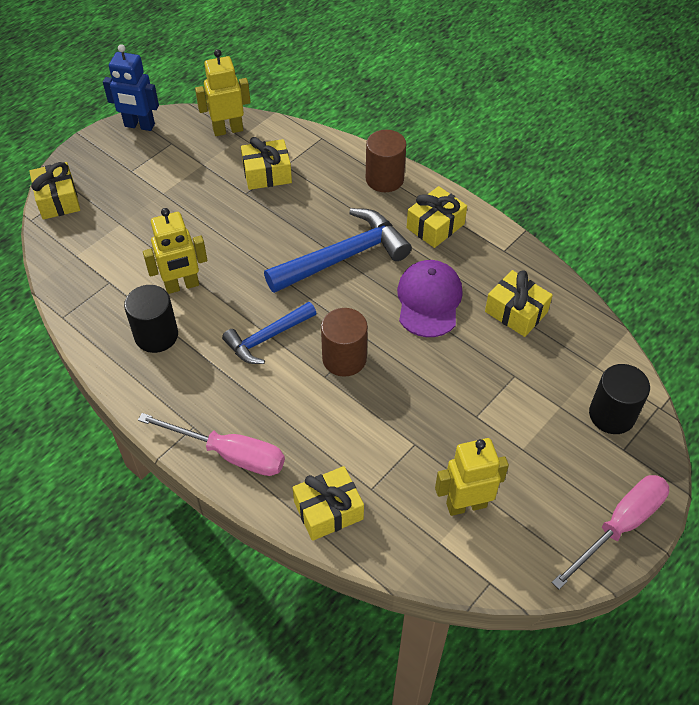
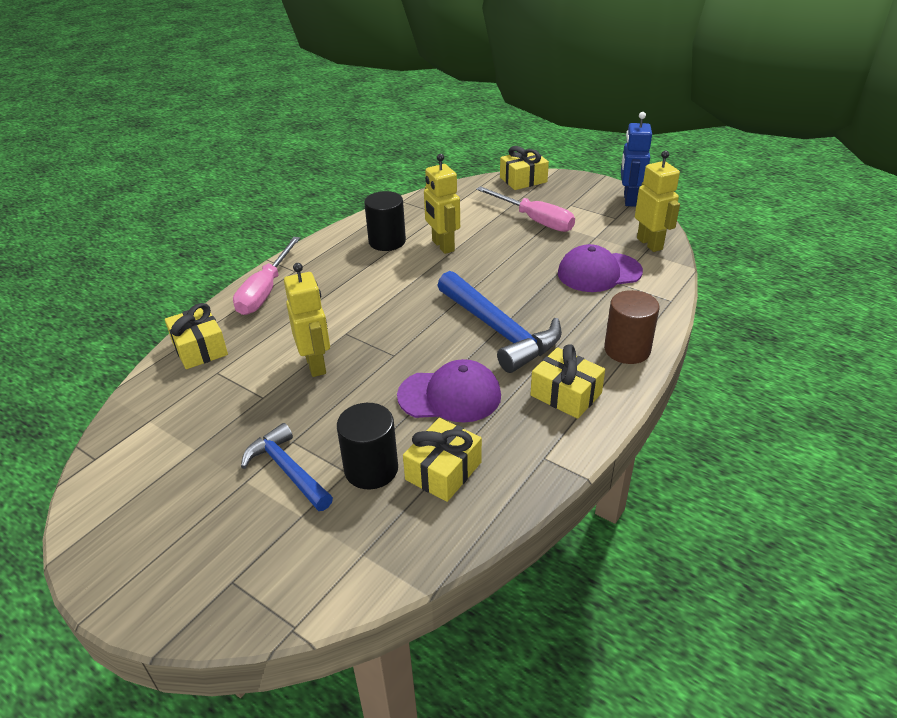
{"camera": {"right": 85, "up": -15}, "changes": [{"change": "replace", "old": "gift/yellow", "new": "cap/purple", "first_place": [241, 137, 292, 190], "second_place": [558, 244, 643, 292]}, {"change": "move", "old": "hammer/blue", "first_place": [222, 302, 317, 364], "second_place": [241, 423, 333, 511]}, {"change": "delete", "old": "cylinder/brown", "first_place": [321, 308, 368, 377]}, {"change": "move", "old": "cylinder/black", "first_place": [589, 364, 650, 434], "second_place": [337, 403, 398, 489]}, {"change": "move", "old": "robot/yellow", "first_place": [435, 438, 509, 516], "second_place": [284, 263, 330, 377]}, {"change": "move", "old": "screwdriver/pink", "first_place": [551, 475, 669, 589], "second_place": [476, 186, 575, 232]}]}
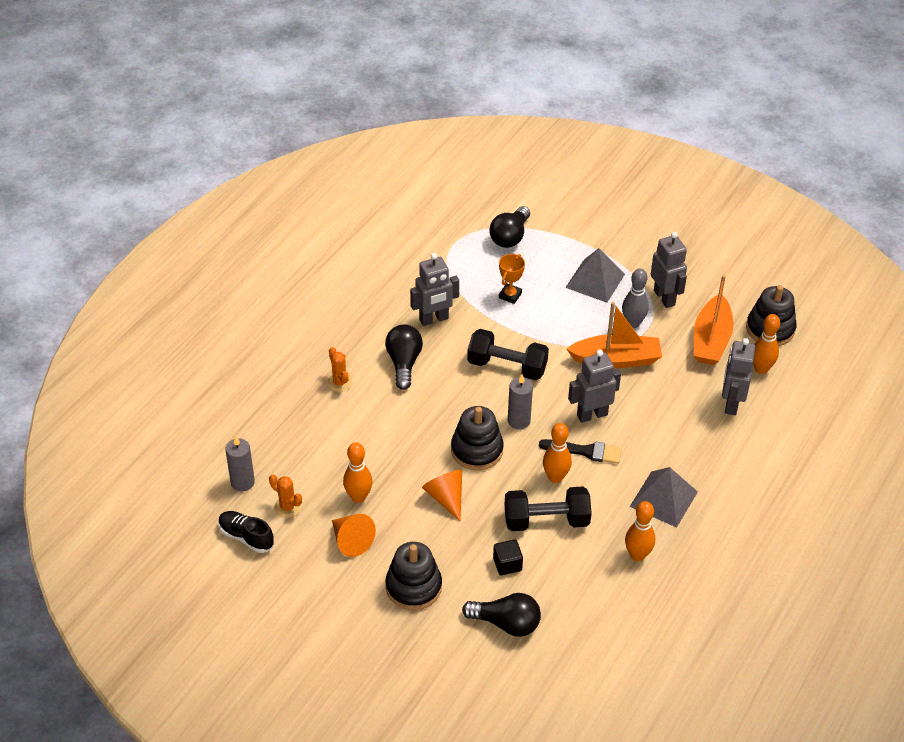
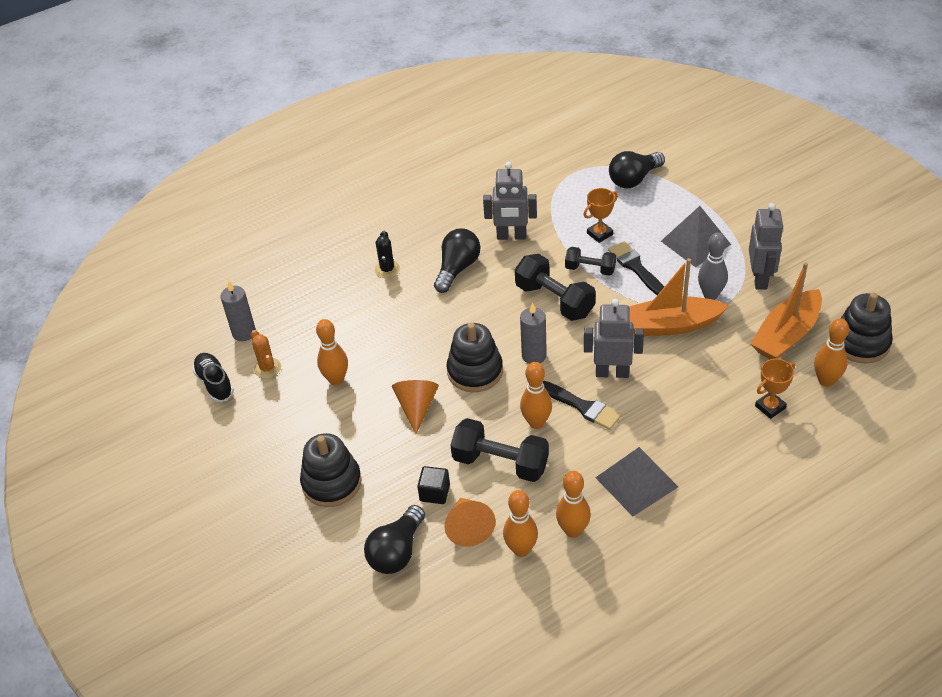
{"camera": {"right": 30, "up": 0}, "changes": [{"change": "rotate", "old": "boat/orange", "first_place": [567, 302, 662, 368], "second_place": [629, 258, 729, 336], "degrees": 150}, {"change": "replace", "old": "robot/grey", "new": "trophy/orange", "first_place": [722, 338, 755, 415], "second_place": [755, 359, 795, 419]}, {"change": "recolor", "old": "cactus/orange", "new": "cactus/black", "first_place": [327, 347, 352, 392], "second_place": [375, 231, 400, 278]}, {"change": "move", "old": "cone/orange", "first_place": [332, 514, 376, 557], "second_place": [444, 498, 496, 547]}, {"change": "rotate", "old": "light bulb/black", "first_place": [462, 593, 541, 637], "second_place": [364, 505, 425, 574], "degrees": 75}, {"change": "insert", "new": "brush/black", "second_place": [608, 241, 664, 295]}, {"change": "insert", "new": "dumbbell/black", "second_place": [565, 247, 616, 276]}, {"change": "insert", "new": "bowling pin/orange", "second_place": [503, 490, 538, 557]}]}
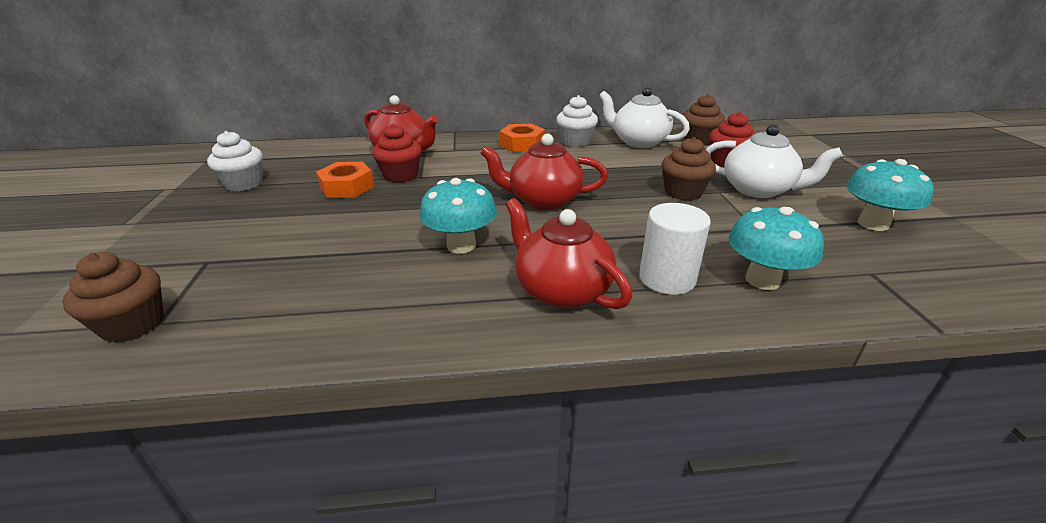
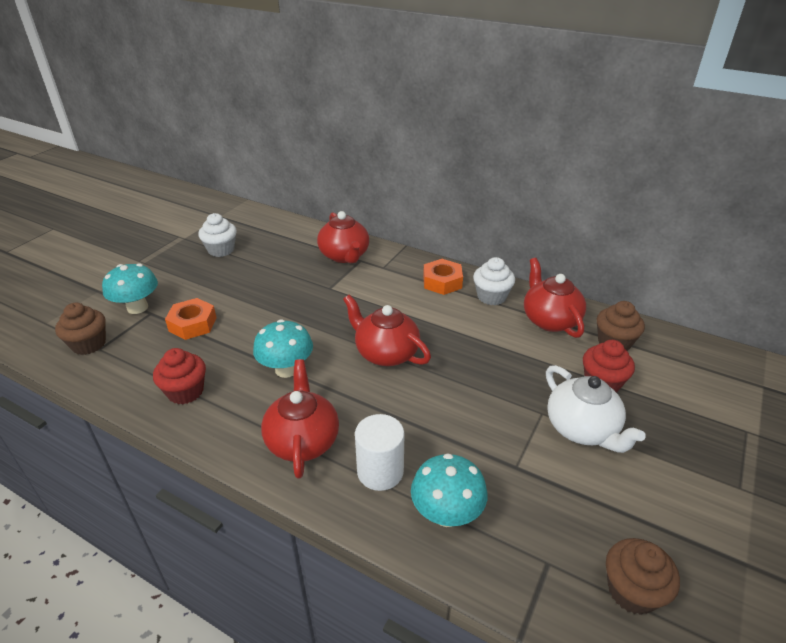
{"camera": {"right": 35, "up": 5}, "changes": [{"change": "recolor", "old": "teapot/white", "new": "teapot/red", "first_place": [599, 87, 690, 148], "second_place": [524, 258, 586, 338]}, {"change": "move", "old": "cupcake/red", "first_place": [372, 124, 422, 183], "second_place": [153, 348, 206, 405]}, {"change": "move", "old": "cupcake/brown", "first_place": [662, 137, 716, 201], "second_place": [606, 538, 680, 615]}, {"change": "move", "old": "mushroom/turquoise", "first_place": [846, 159, 934, 231], "second_place": [102, 263, 158, 314]}, {"change": "move", "old": "nut/orange", "first_place": [316, 162, 374, 198], "second_place": [165, 298, 217, 340]}]}
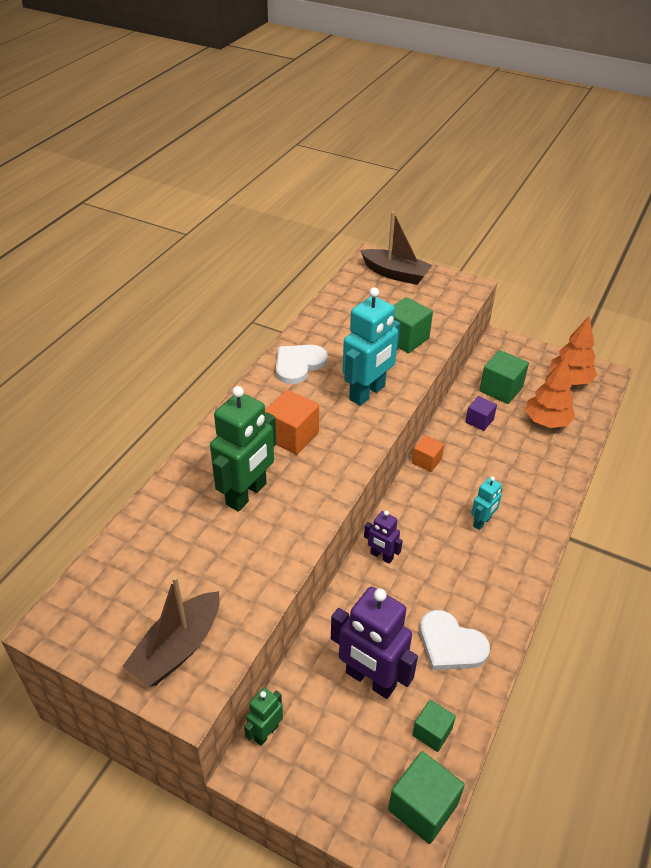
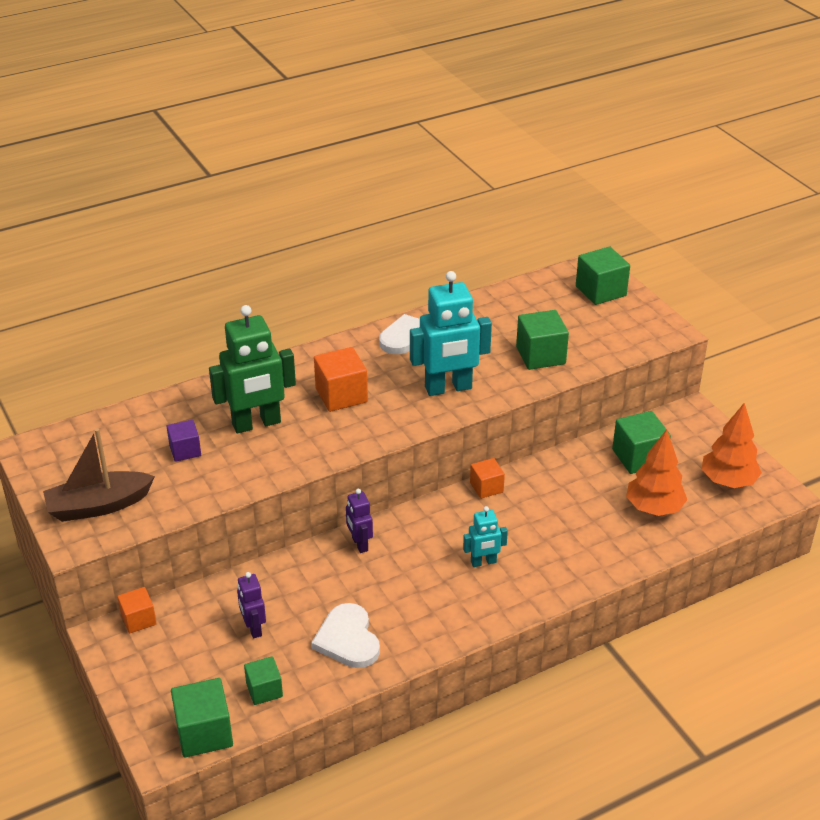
{"camera": {"right": 35, "up": -5}, "changes": [{"change": "replace", "old": "boat/brown", "new": "cube/green", "first_place": [360, 211, 433, 285], "second_place": [576, 247, 630, 305]}, {"change": "move", "old": "cube/purple", "first_place": [465, 396, 497, 431], "second_place": [167, 420, 201, 462]}, {"change": "resize", "old": "robot/purple", "first_place": [331, 587, 418, 699], "second_place": [237, 572, 266, 639], "factor": 0.51}, {"change": "replace", "old": "robot/green", "new": "cube/orange", "first_place": [244, 688, 283, 746], "second_place": [117, 587, 157, 634]}]}
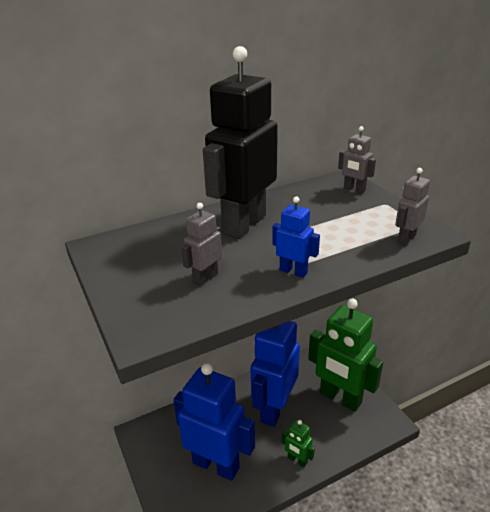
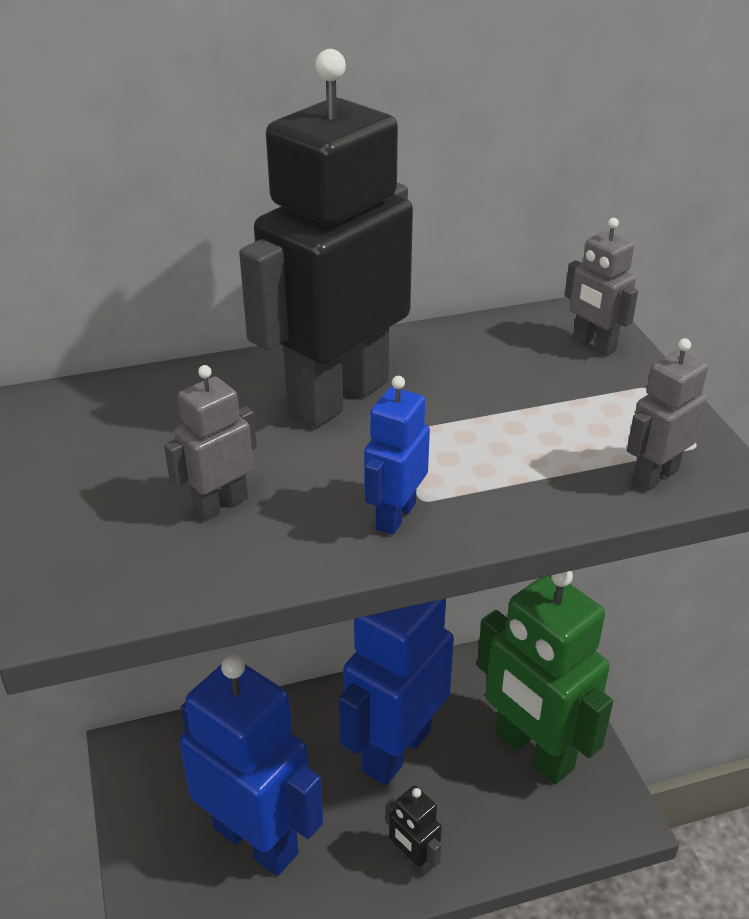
{"camera": {"right": 10, "up": 5}, "changes": [{"change": "rotate", "old": "robot/blue", "first_place": [272, 196, 320, 278], "second_place": [364, 376, 430, 535], "degrees": -105}, {"change": "recolor", "old": "robot/green", "new": "robot/black", "first_place": [282, 420, 315, 467], "second_place": [385, 786, 442, 877]}]}
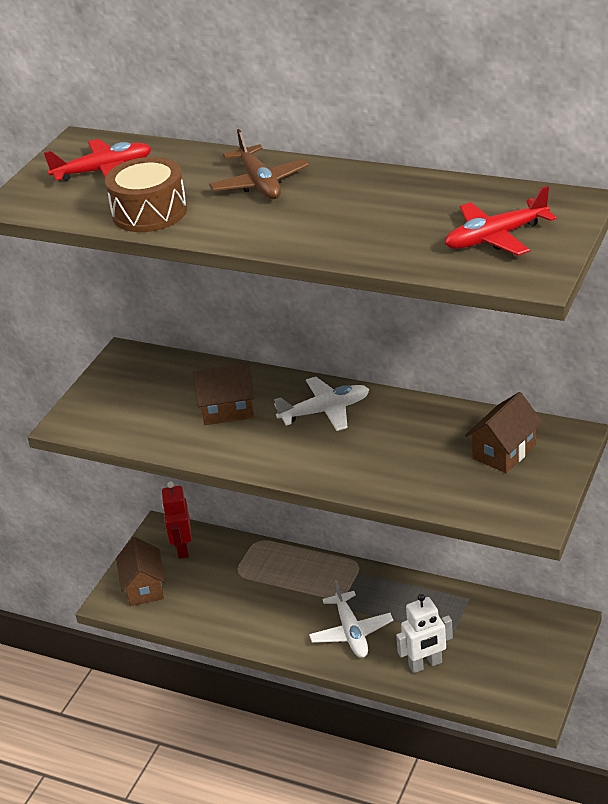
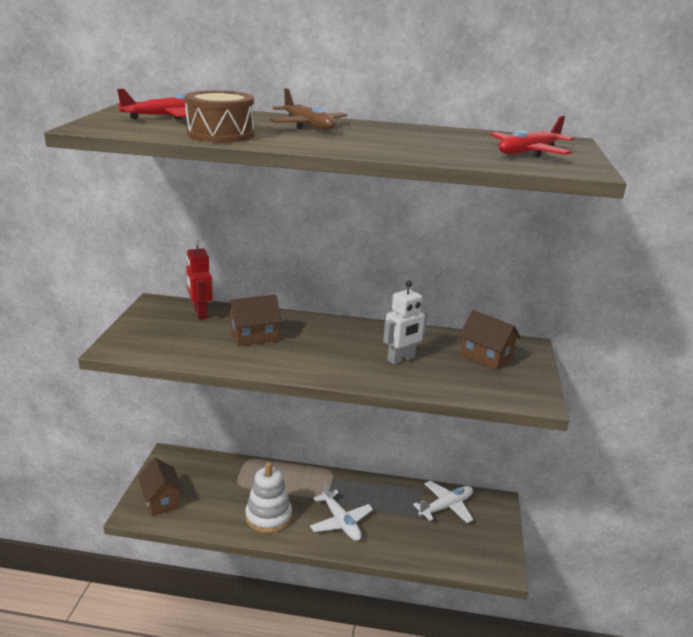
{"camera": {"right": -20, "up": -10}, "changes": [{"change": "move", "old": "plane/white", "first_place": [274, 377, 369, 431], "second_place": [413, 481, 474, 523]}, {"change": "rotate", "old": "house/brown", "first_place": [465, 392, 543, 473], "second_place": [459, 310, 521, 371], "degrees": -75}, {"change": "move", "old": "robot/red", "first_place": [161, 481, 192, 559], "second_place": [186, 239, 213, 319]}, {"change": "move", "old": "robot/white", "first_place": [396, 594, 453, 673], "second_place": [383, 280, 428, 365]}, {"change": "insert", "new": "stacking toy/white", "second_place": [245, 462, 292, 533]}]}
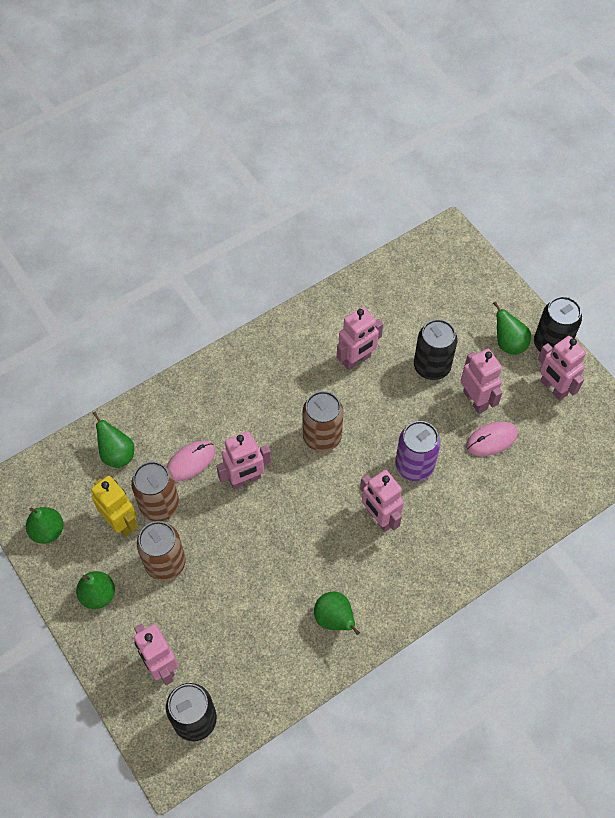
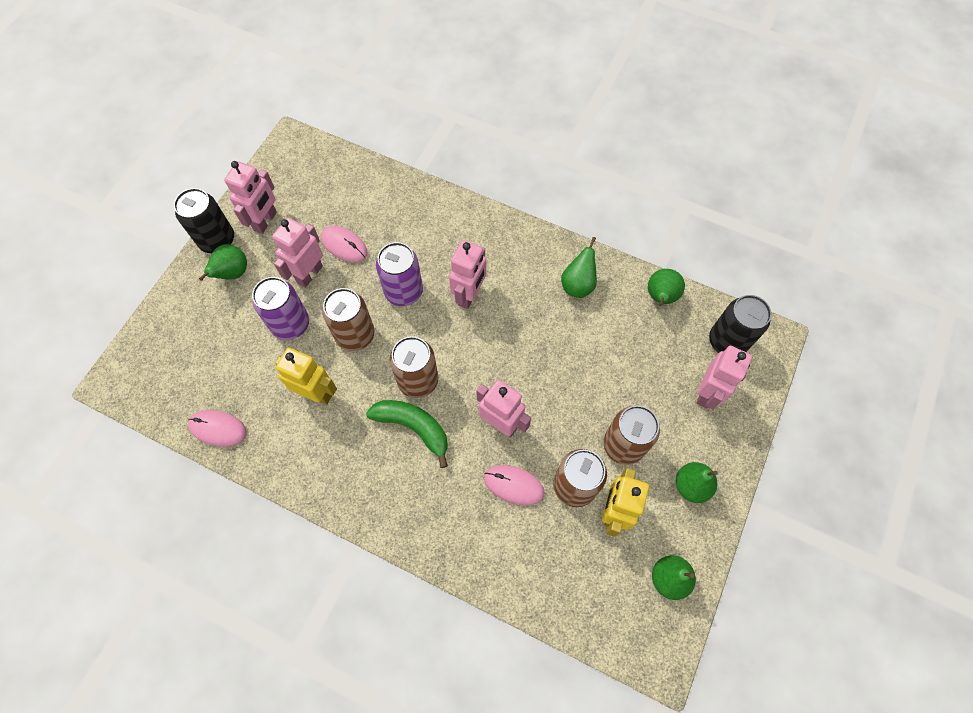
{"camera": {"right": -120, "up": 5}, "changes": [{"change": "recolor", "old": "robot/pink", "new": "robot/yellow", "first_place": [337, 307, 383, 370], "second_place": [275, 348, 337, 405]}, {"change": "recolor", "old": "can/black", "new": "can/purple", "first_place": [414, 319, 458, 380], "second_place": [252, 277, 309, 340]}, {"change": "move", "old": "pear/green", "first_place": [93, 411, 134, 468], "second_place": [648, 269, 685, 306]}, {"change": "insert", "new": "can/brown", "second_place": [322, 288, 375, 351]}, {"change": "insert", "new": "banana/green", "second_place": [366, 400, 448, 468]}, {"change": "insert", "new": "mouse/pink", "second_place": [188, 410, 247, 447]}]}
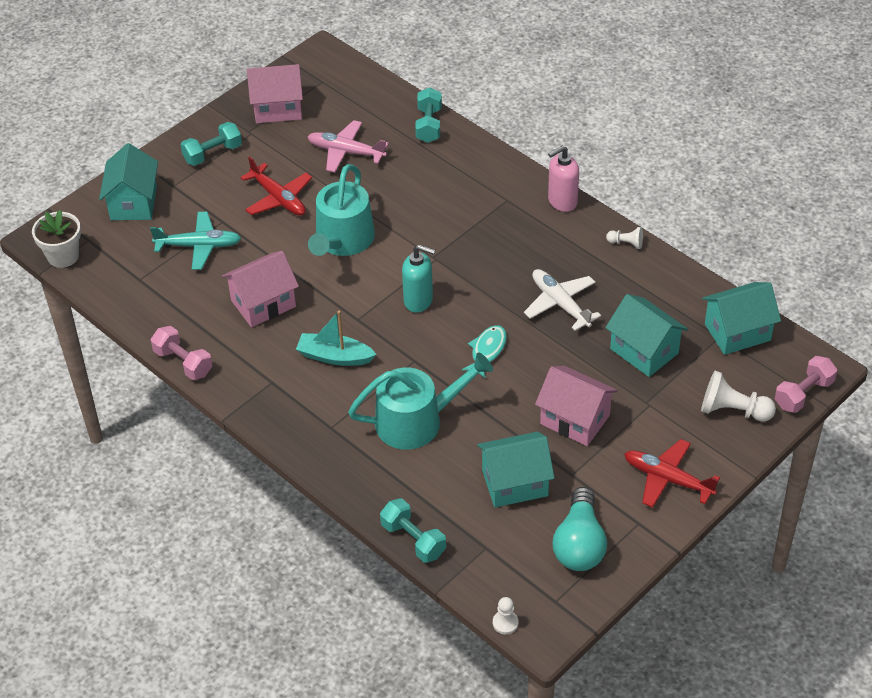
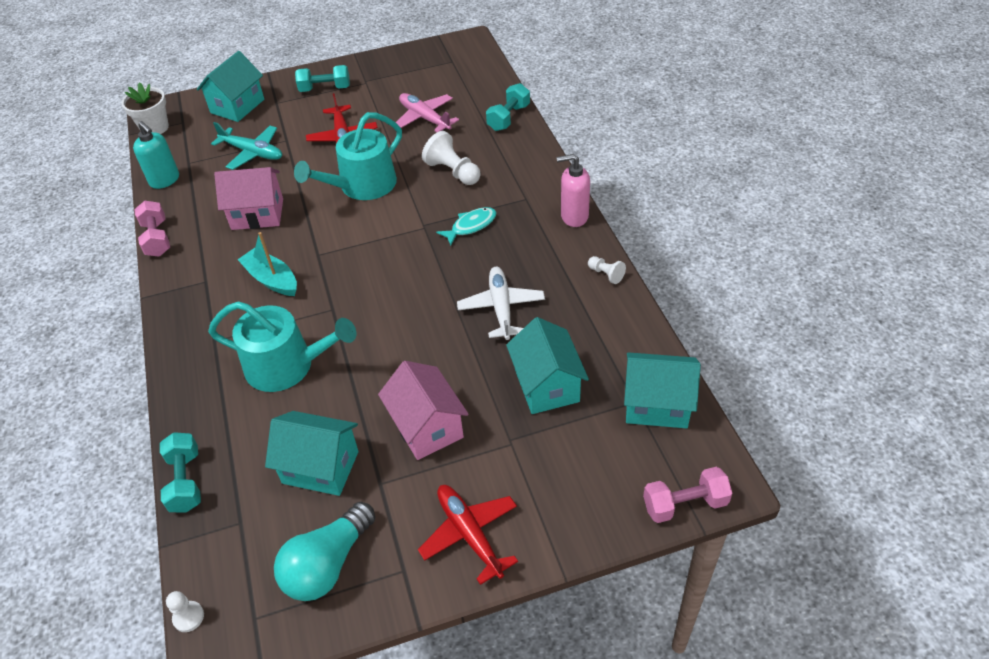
{"camera": {"right": 30, "up": 0}, "changes": [{"change": "delete", "old": "house/pink", "first_place": [247, 64, 303, 123]}, {"change": "move", "old": "soap dispenser/turquoise", "first_place": [402, 245, 435, 313], "second_place": [133, 121, 179, 189]}, {"change": "move", "old": "fish/turquoise", "first_place": [461, 325, 507, 378], "second_place": [436, 207, 497, 246]}, {"change": "move", "old": "pawn/white", "first_place": [701, 371, 776, 422], "second_place": [422, 131, 481, 185]}]}
